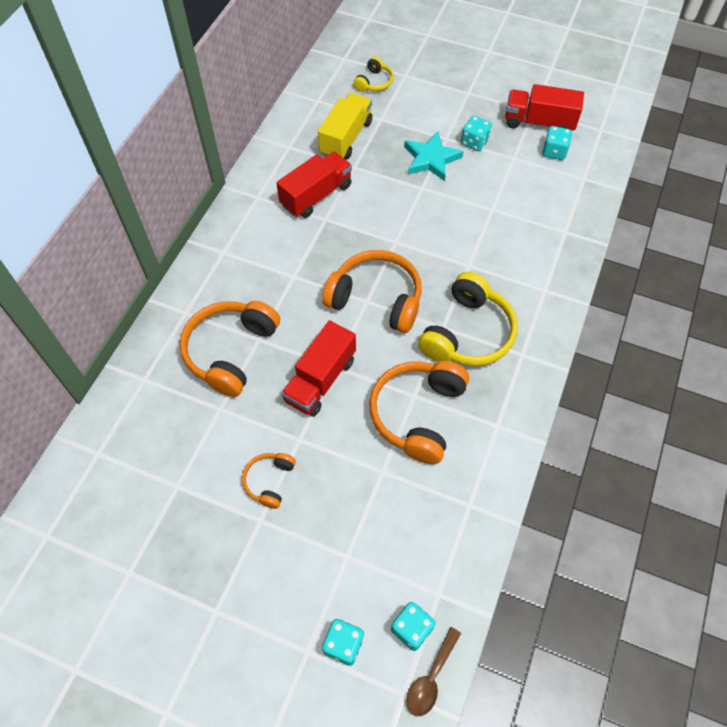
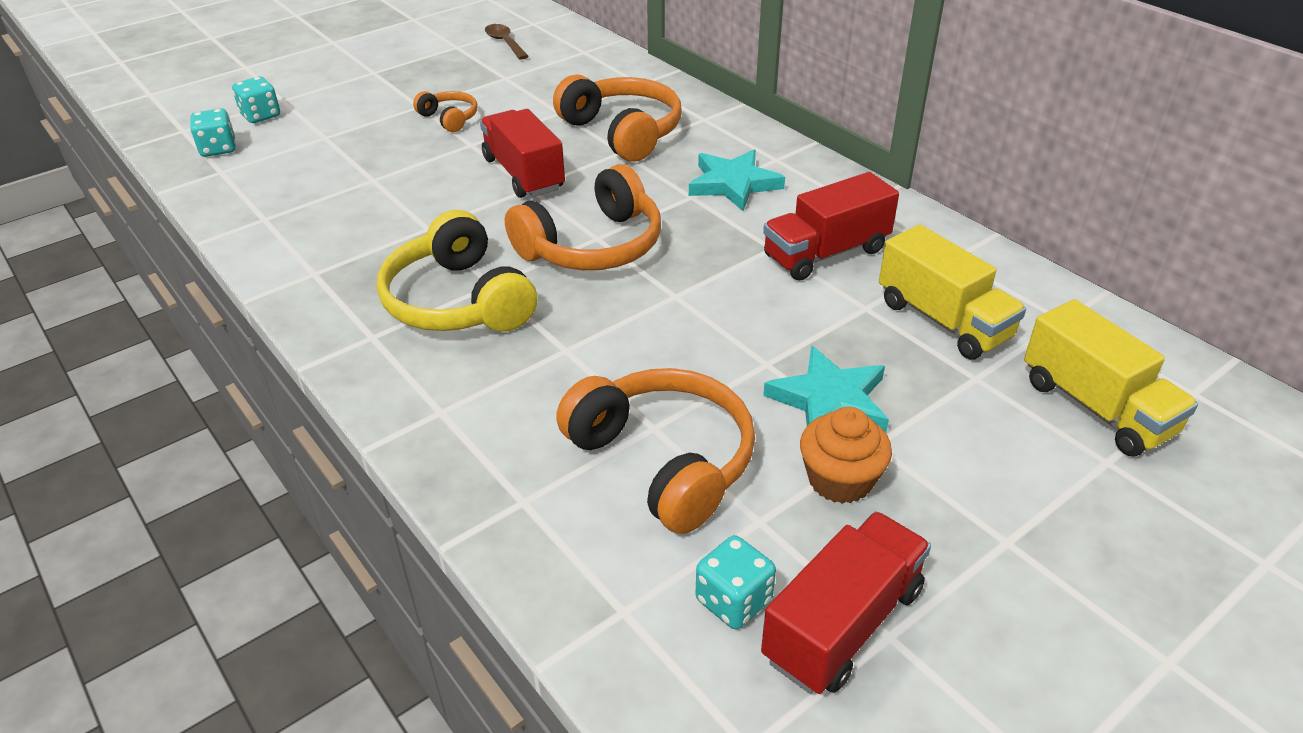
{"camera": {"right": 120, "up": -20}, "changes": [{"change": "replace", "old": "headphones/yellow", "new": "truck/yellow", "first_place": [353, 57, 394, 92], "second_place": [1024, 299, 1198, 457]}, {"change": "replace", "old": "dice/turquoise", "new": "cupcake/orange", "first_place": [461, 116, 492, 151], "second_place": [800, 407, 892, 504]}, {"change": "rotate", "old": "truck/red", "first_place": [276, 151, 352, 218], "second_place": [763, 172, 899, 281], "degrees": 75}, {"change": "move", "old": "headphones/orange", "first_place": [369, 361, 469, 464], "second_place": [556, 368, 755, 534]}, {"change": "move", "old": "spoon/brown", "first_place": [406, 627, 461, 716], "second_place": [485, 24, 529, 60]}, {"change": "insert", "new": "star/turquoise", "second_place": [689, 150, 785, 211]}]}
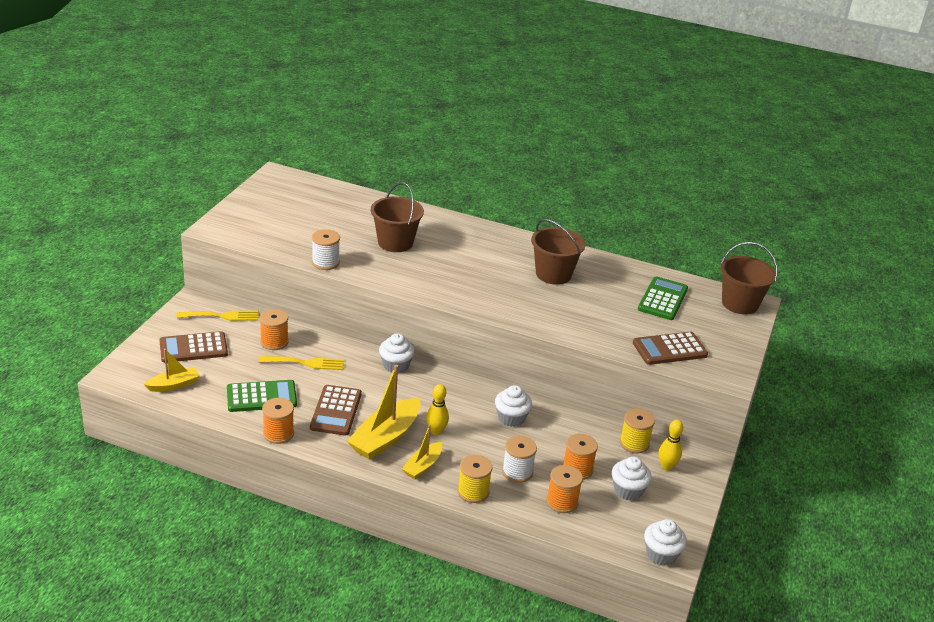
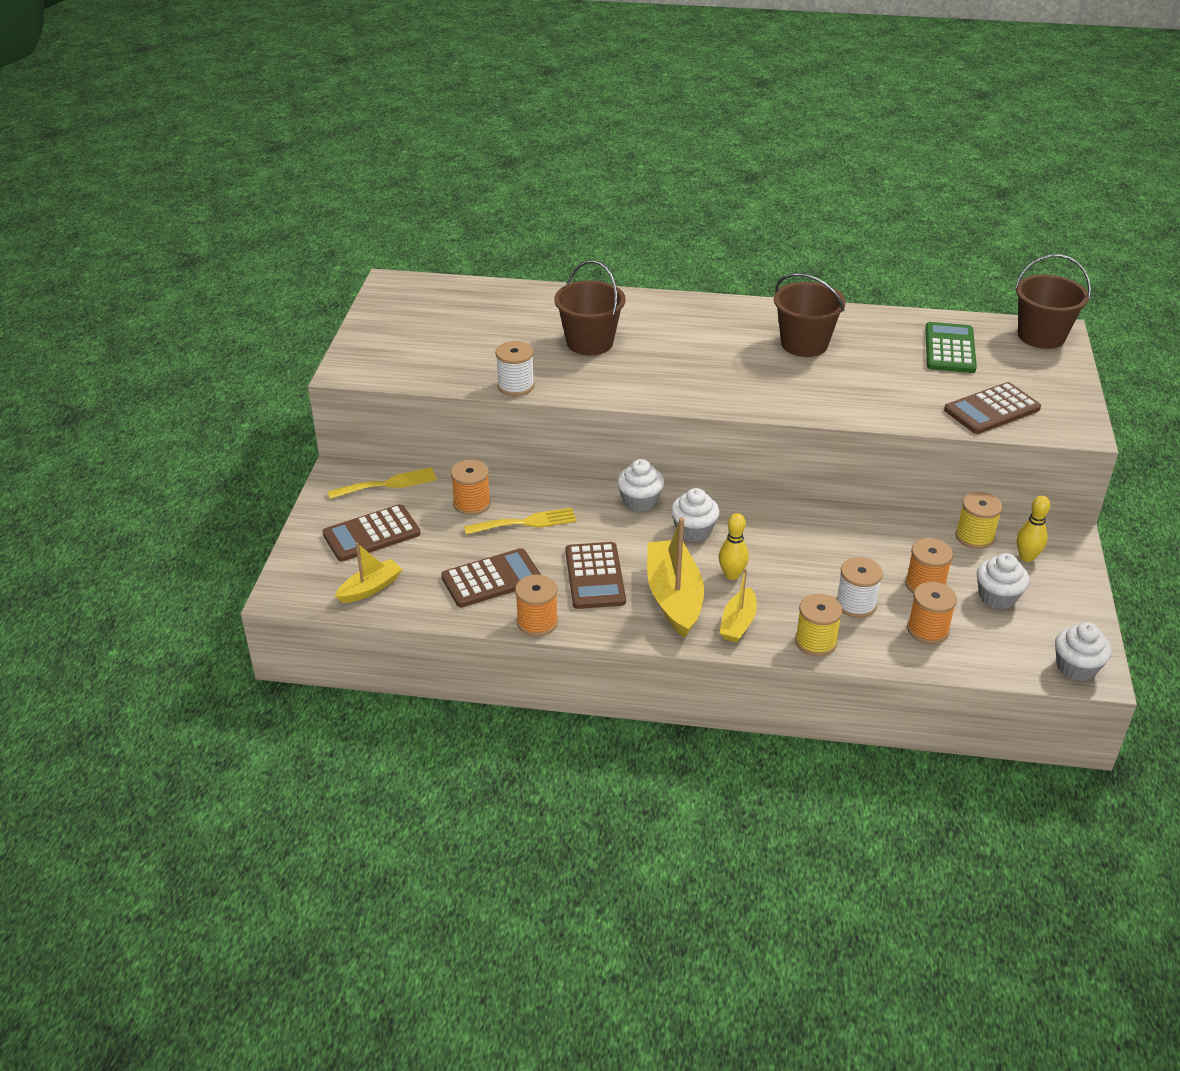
{"camera": {"right": -10, "up": 5}, "changes": [{"change": "rotate", "old": "boat/yellow", "first_place": [347, 365, 421, 460], "second_place": [647, 517, 704, 638], "degrees": 150}, {"change": "recolor", "old": "calculator/green", "new": "calculator/brown", "first_place": [227, 380, 297, 412], "second_place": [441, 548, 541, 607]}, {"change": "move", "old": "cupcake/white", "first_place": [495, 385, 532, 427], "second_place": [671, 488, 720, 542]}]}
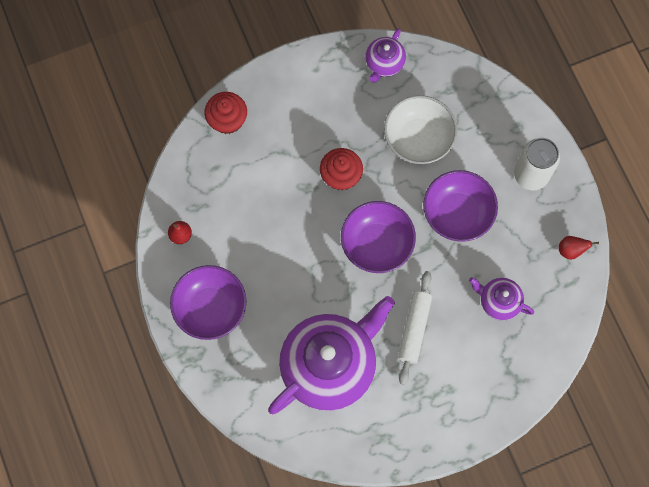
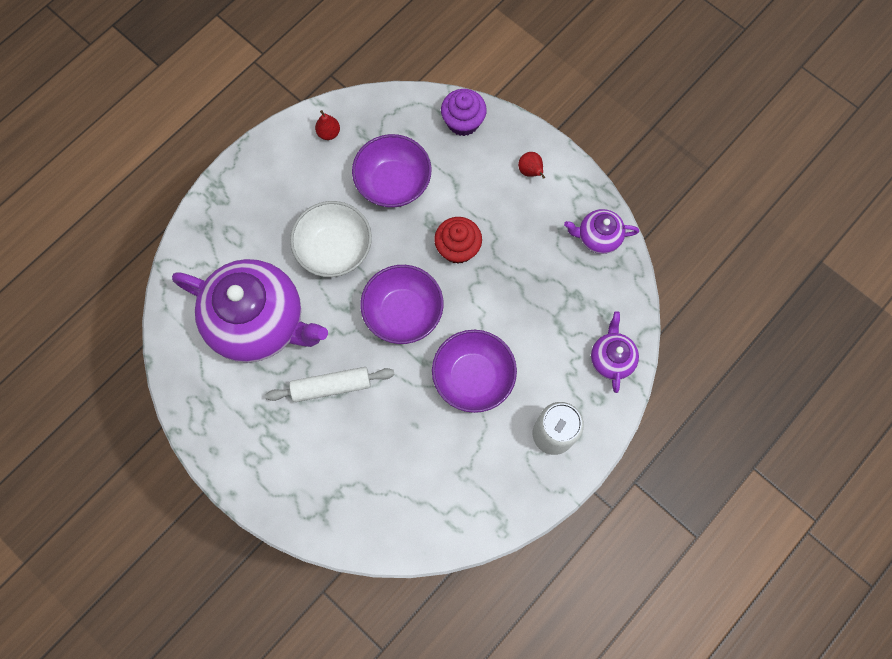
{"camera": {"right": 65, "up": 0}, "changes": [{"change": "recolor", "old": "cupcake/red", "new": "cupcake/purple", "first_place": [204, 92, 247, 134], "second_place": [441, 89, 487, 136]}, {"change": "move", "old": "bowl/white", "first_place": [384, 95, 457, 164], "second_place": [290, 201, 372, 277]}, {"change": "move", "old": "pear/red", "first_place": [558, 236, 599, 260], "second_place": [518, 152, 545, 179]}, {"change": "move", "old": "bowl/purple", "first_place": [170, 265, 247, 340], "second_place": [352, 134, 431, 208]}, {"change": "move", "old": "teapot/purple", "first_place": [469, 277, 534, 321], "second_place": [591, 311, 639, 393]}]}
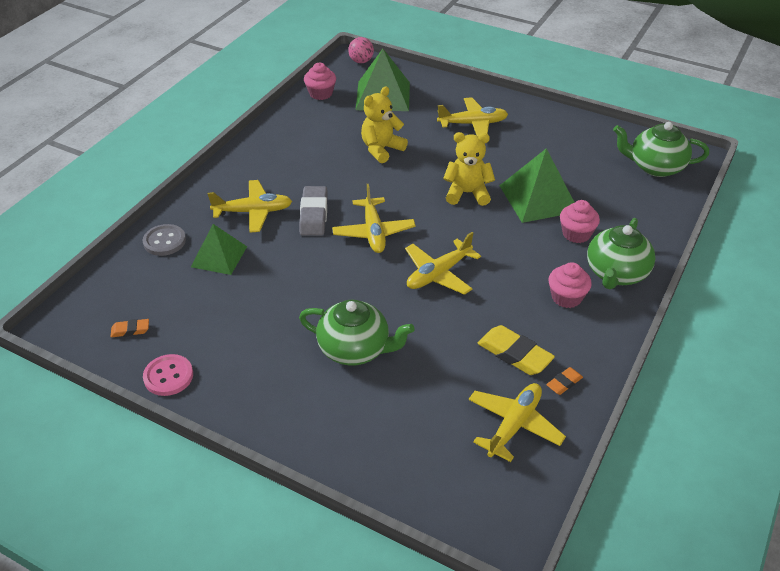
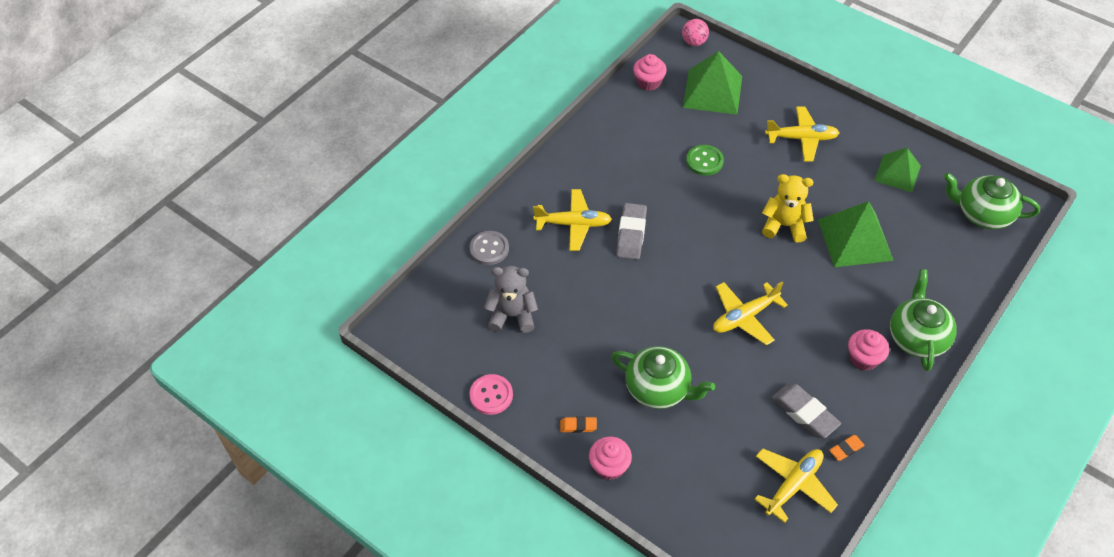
{"camera": {"right": 10, "up": 10}, "changes": [{"change": "replace", "old": "teddy bear/yellow", "new": "button/green", "first_place": [361, 86, 408, 163], "second_place": [686, 145, 724, 176]}, {"change": "delete", "old": "plane/yellow", "first_place": [332, 184, 416, 253]}, {"change": "move", "old": "cupcake/pink", "first_place": [560, 200, 600, 243], "second_place": [589, 436, 632, 480]}, {"change": "rotate", "old": "teapot/green", "first_place": [587, 218, 656, 289], "second_place": [890, 269, 957, 371], "degrees": 150}, {"change": "move", "old": "pyramid/green", "first_place": [191, 224, 247, 275], "second_place": [874, 148, 921, 192]}, {"change": "move", "old": "eraser/orange", "first_place": [111, 319, 149, 337], "second_place": [560, 416, 597, 433]}, {"change": "recolor", "old": "eraser/yellow", "new": "eraser/grey", "first_place": [478, 325, 555, 375], "second_place": [772, 383, 841, 438]}, {"change": "insert", "new": "teddy bear/grey", "second_place": [484, 266, 538, 333]}]}
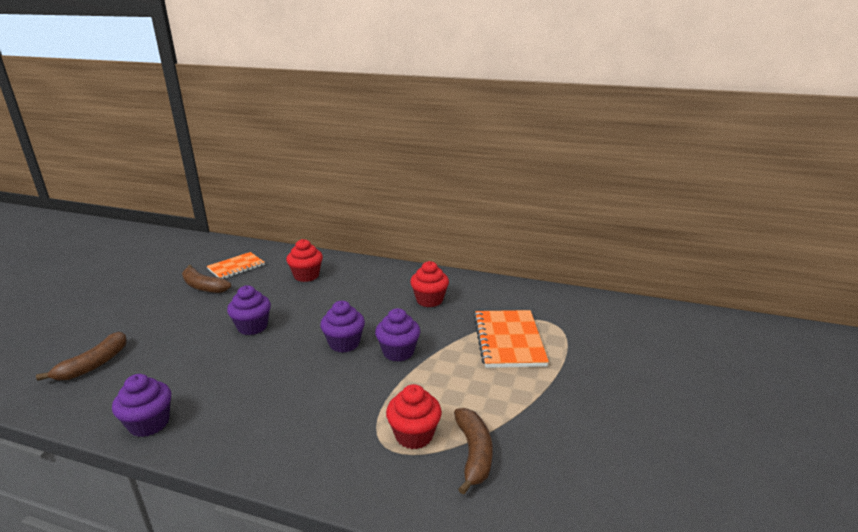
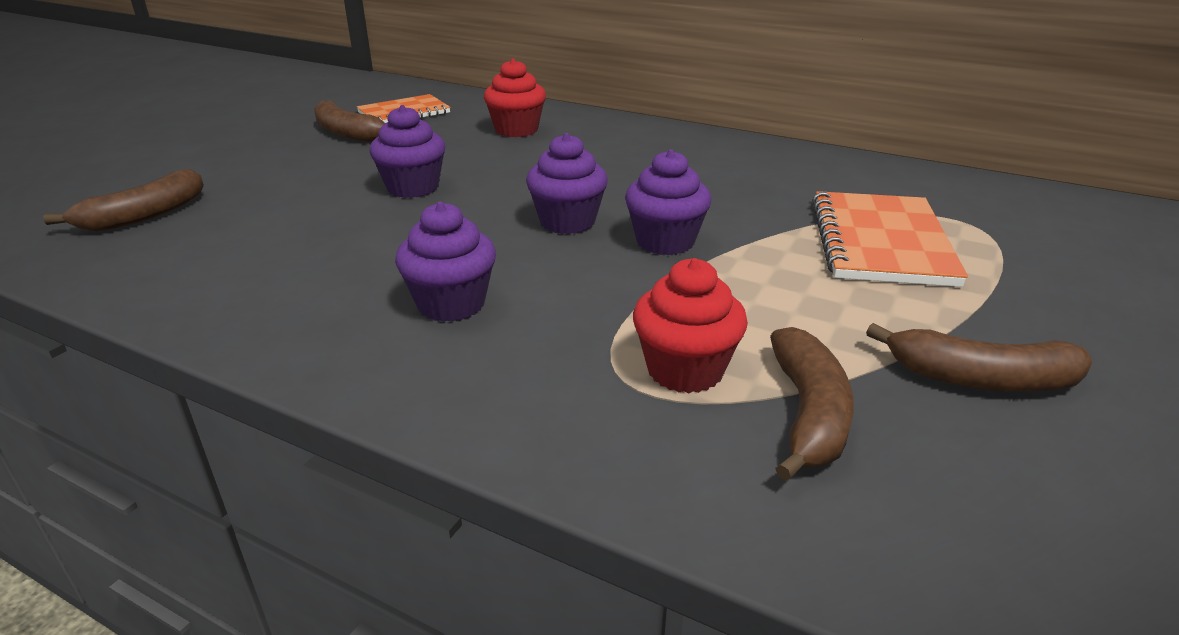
{"camera": {"right": 10, "up": 5}, "changes": [{"change": "delete", "old": "cupcake/red", "first_place": [410, 261, 449, 307]}, {"change": "move", "old": "cupcake/purple", "first_place": [112, 374, 171, 437], "second_place": [395, 202, 496, 322]}, {"change": "insert", "new": "banana/brown", "second_place": [866, 323, 1092, 391]}]}
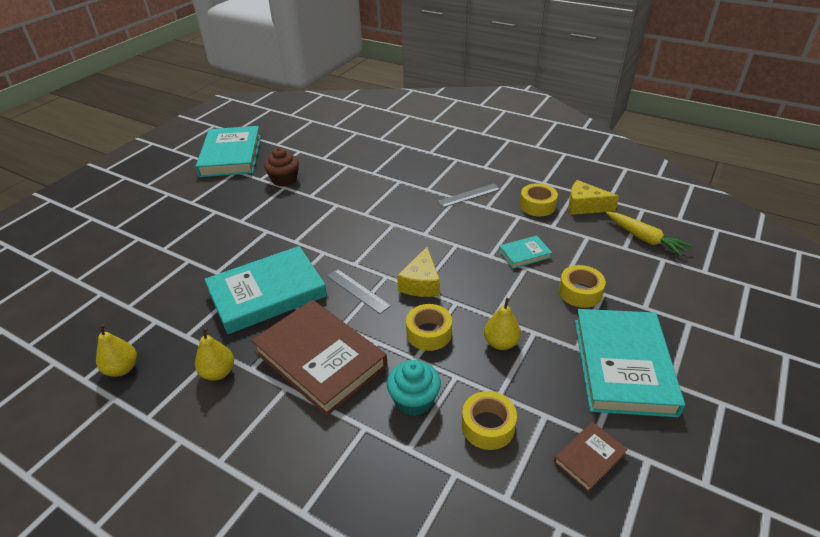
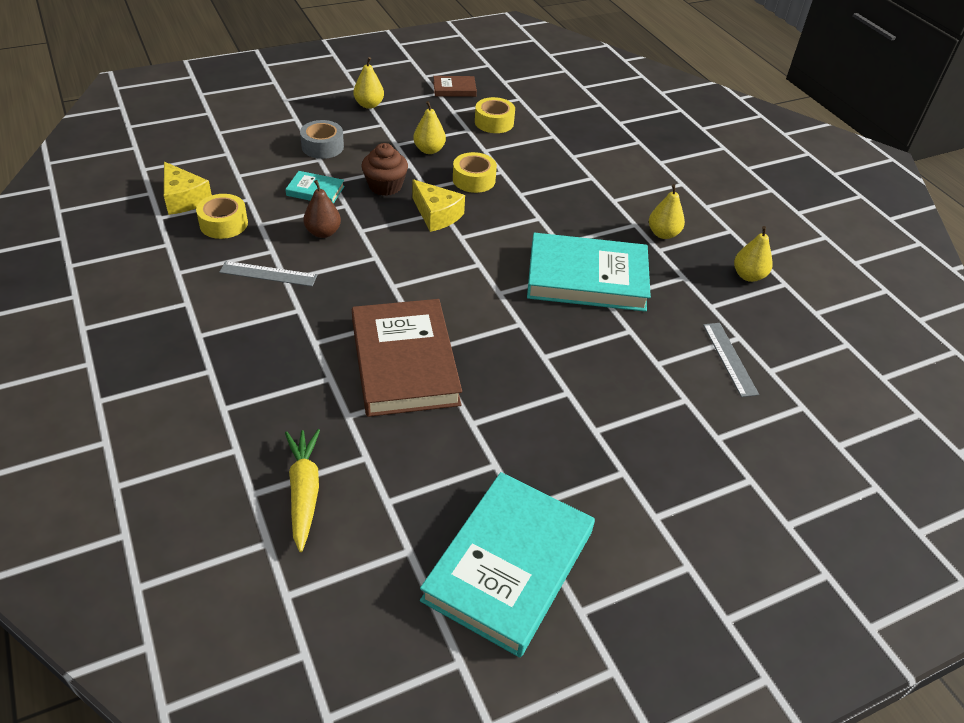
{"camera": {"right": -150, "up": 5}, "changes": [{"change": "move", "old": "cupcake/brown", "first_place": [264, 147, 299, 187], "second_place": [362, 143, 408, 196]}, {"change": "move", "old": "carrot/yellow", "first_place": [606, 212, 692, 257], "second_place": [285, 429, 320, 552]}, {"change": "rotate", "old": "cheese/yellow", "first_place": [397, 247, 440, 297], "second_place": [412, 179, 465, 232], "degrees": 90}, {"change": "recolor", "old": "tape/yellow", "new": "tape/grey", "first_place": [559, 265, 606, 308], "second_place": [300, 120, 344, 159]}, {"change": "move", "old": "ruler/grey", "first_place": [327, 269, 391, 314], "second_place": [703, 323, 759, 397]}, {"change": "move", "old": "book/brown", "first_place": [251, 300, 388, 416], "second_place": [352, 299, 462, 417]}, {"change": "replace", "old": "book/turquoise", "new": "pear/yellow", "first_place": [575, 309, 685, 417], "second_place": [353, 57, 384, 109]}, {"change": "delete", "old": "cupcake/turquoise", "first_place": [387, 360, 441, 416]}, {"change": "insert", "new": "pear/brown", "second_place": [303, 180, 341, 238]}]}
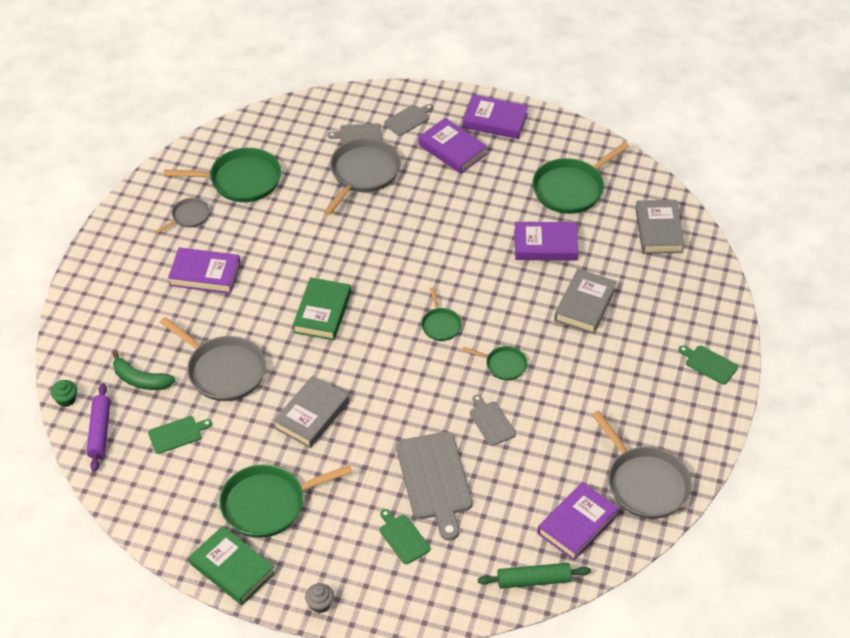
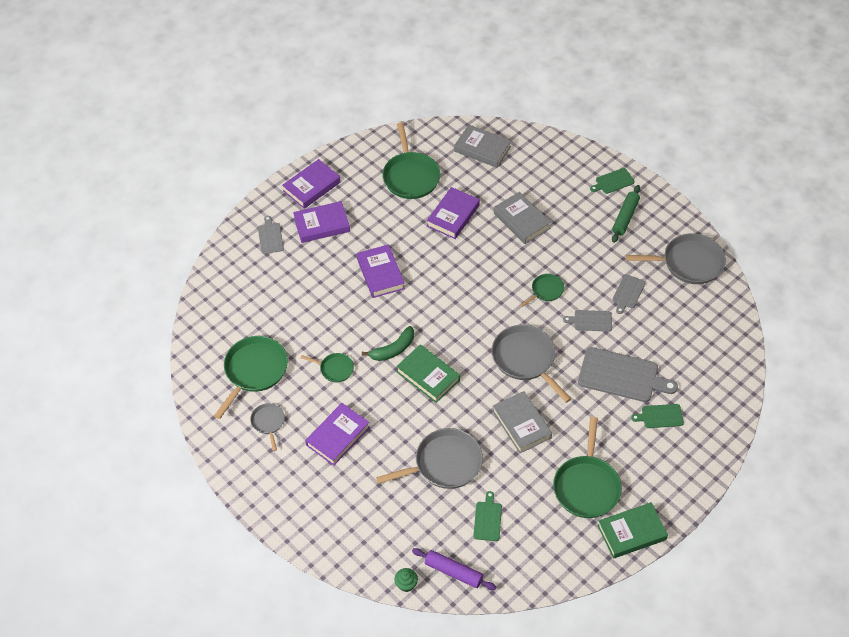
{"camera": {"right": -60, "up": 5}, "changes": [{"change": "move", "old": "cutting board/grey", "first_place": [328, 123, 382, 144], "second_place": [613, 274, 646, 314]}, {"change": "move", "old": "pan/grey", "first_place": [324, 138, 401, 215], "second_place": [492, 325, 571, 403]}, {"change": "move", "old": "pan/green", "first_place": [421, 287, 462, 341], "second_place": [300, 353, 354, 382]}, {"change": "move", "old": "banana/green", "first_place": [112, 351, 175, 390], "second_place": [362, 326, 414, 361]}, {"change": "move", "old": "book/purple", "first_place": [538, 482, 619, 561], "second_place": [357, 244, 405, 298]}, {"change": "move", "old": "rolling pin/green", "first_place": [478, 563, 591, 589], "second_place": [612, 185, 640, 243]}, {"change": "delete", "old": "cupcake/grey", "first_place": [305, 583, 334, 613]}]}
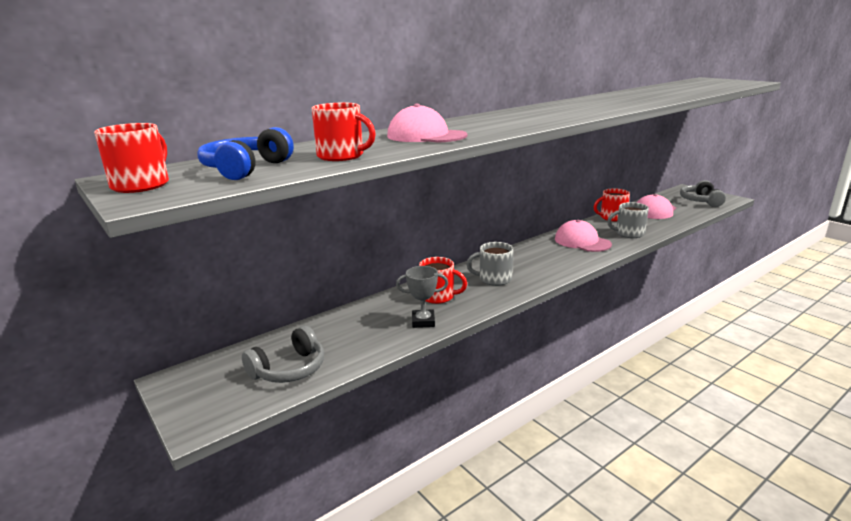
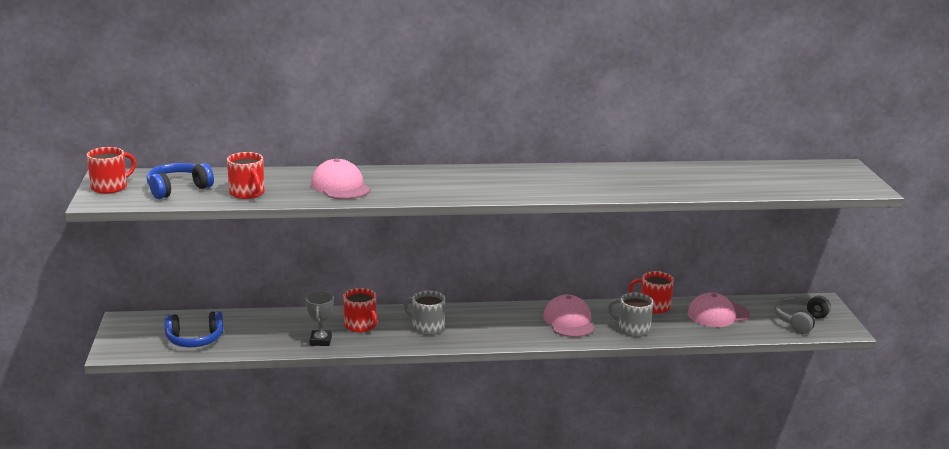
{"camera": {"right": 30, "up": 0}, "changes": [{"change": "rotate", "old": "trophy/grey", "first_place": [396, 266, 448, 328], "second_place": [305, 291, 334, 346], "degrees": 60}, {"change": "recolor", "old": "headphones/grey", "new": "headphones/blue", "first_place": [242, 326, 324, 383], "second_place": [164, 311, 224, 347]}]}
